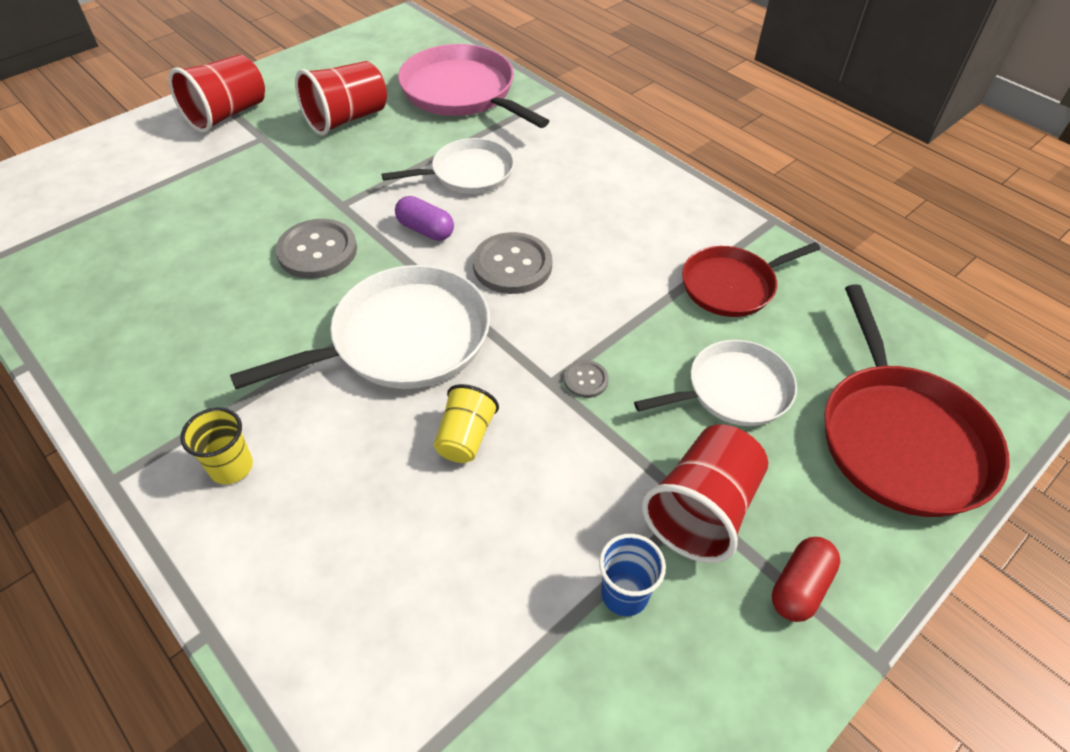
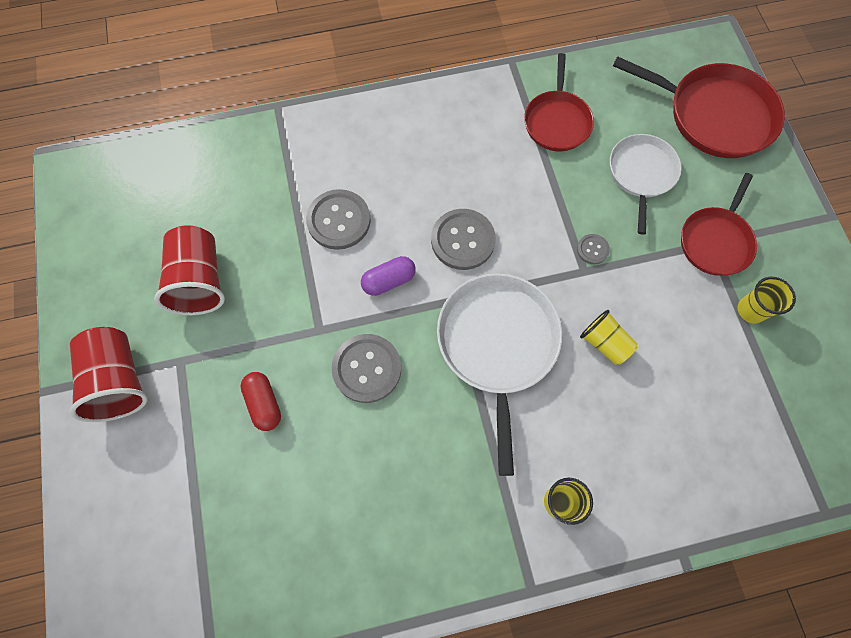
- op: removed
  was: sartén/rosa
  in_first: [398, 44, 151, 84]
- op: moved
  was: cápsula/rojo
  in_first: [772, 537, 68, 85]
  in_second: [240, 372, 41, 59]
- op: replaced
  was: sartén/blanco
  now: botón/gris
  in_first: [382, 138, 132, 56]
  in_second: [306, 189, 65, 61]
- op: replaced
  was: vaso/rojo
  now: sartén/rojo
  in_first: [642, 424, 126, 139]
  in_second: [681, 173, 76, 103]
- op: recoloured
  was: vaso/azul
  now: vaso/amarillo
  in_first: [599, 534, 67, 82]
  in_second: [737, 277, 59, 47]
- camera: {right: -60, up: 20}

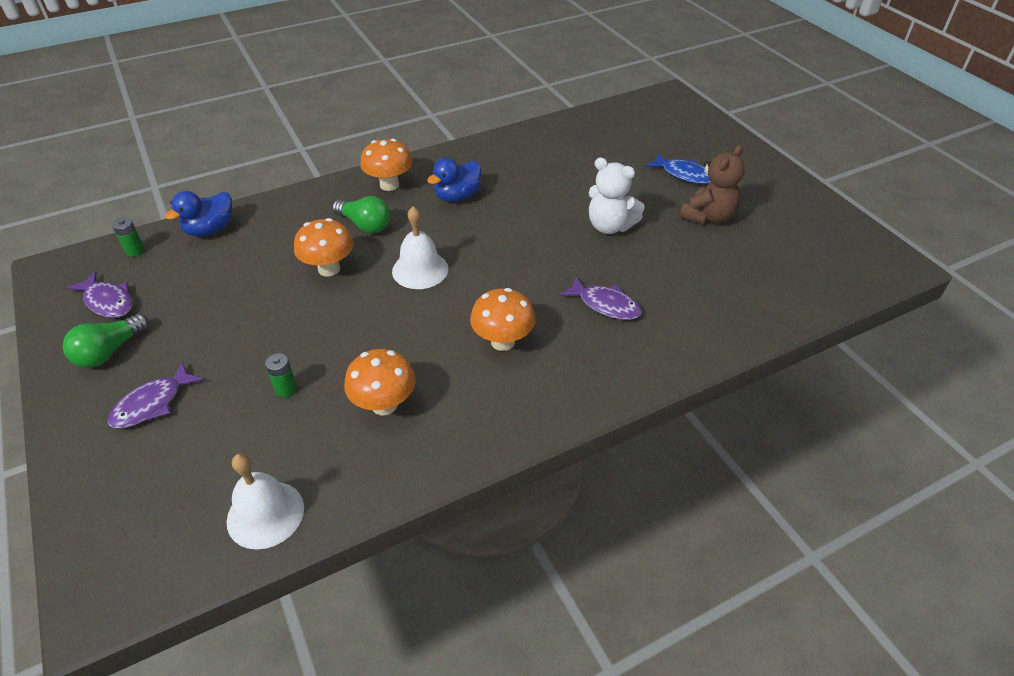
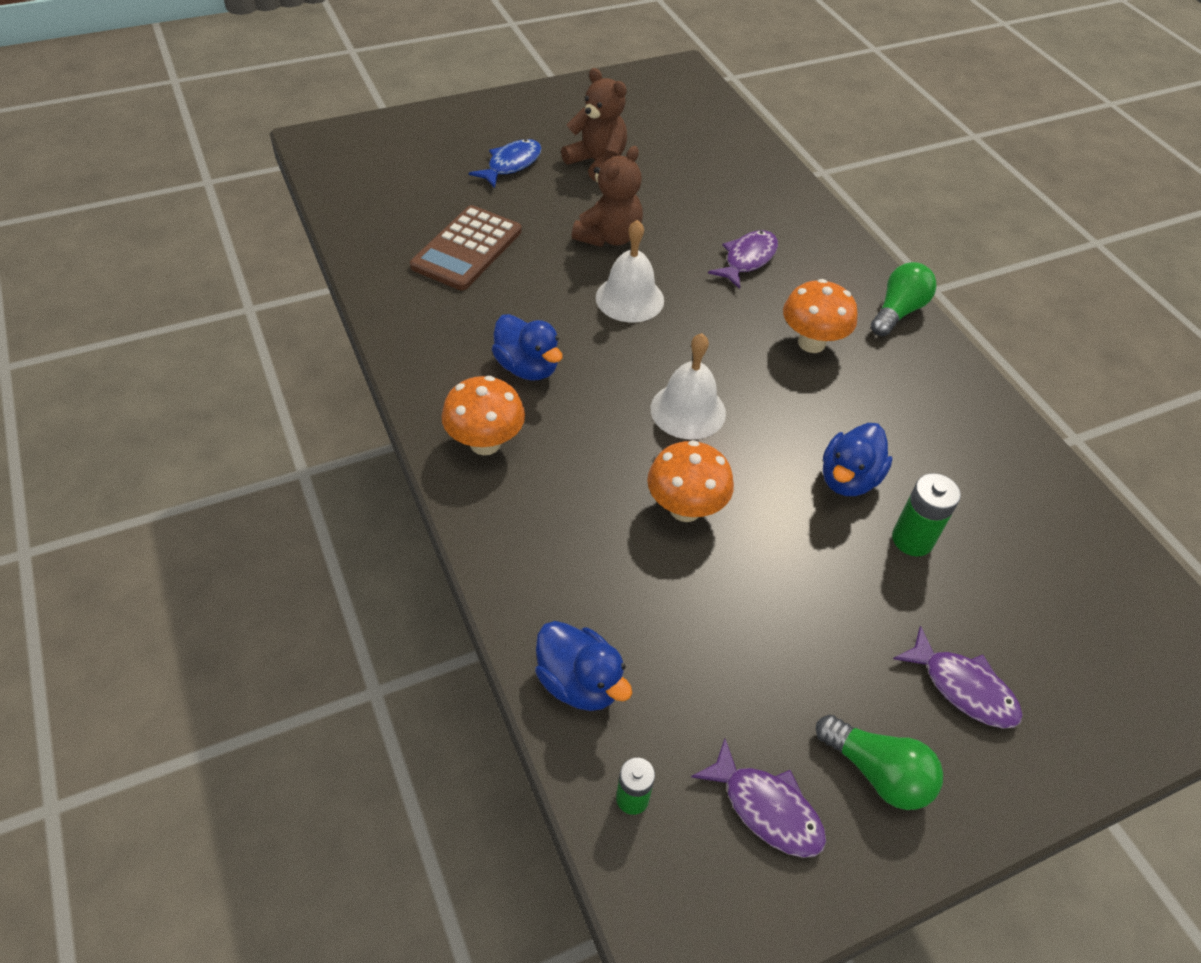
- op: removed
  was: seta/naranja
  in_first: [344, 349, 72, 66]
- op: added
  now: calculadora/marrón
  in_second: [410, 205, 112, 85]
- op: added
  now: pato/azul
  in_second: [823, 423, 70, 73]
- op: moved
  was: campana/blanco
  in_first: [227, 453, 77, 97]
  in_second: [596, 220, 68, 102]
- op: moved
  was: bombilla/verde
  in_first: [332, 196, 58, 37]
  in_second: [871, 262, 66, 74]
- op: recoloured
  was: osito/blanco
  now: osito/marrón
  in_first: [589, 157, 56, 77]
  in_second: [572, 146, 71, 101]
- op: turned
  was: pez/morado
  in_first: [66, 271, 67, 47]
  in_second: [691, 738, 135, 120]
  clockwise: 90
- op: resized
  was: pila/verde
  in_first: [265, 353, 32, 44]
  in_second: [892, 473, 69, 83]
  ratio: 1.53
- camera: {right: -90, up: 5}

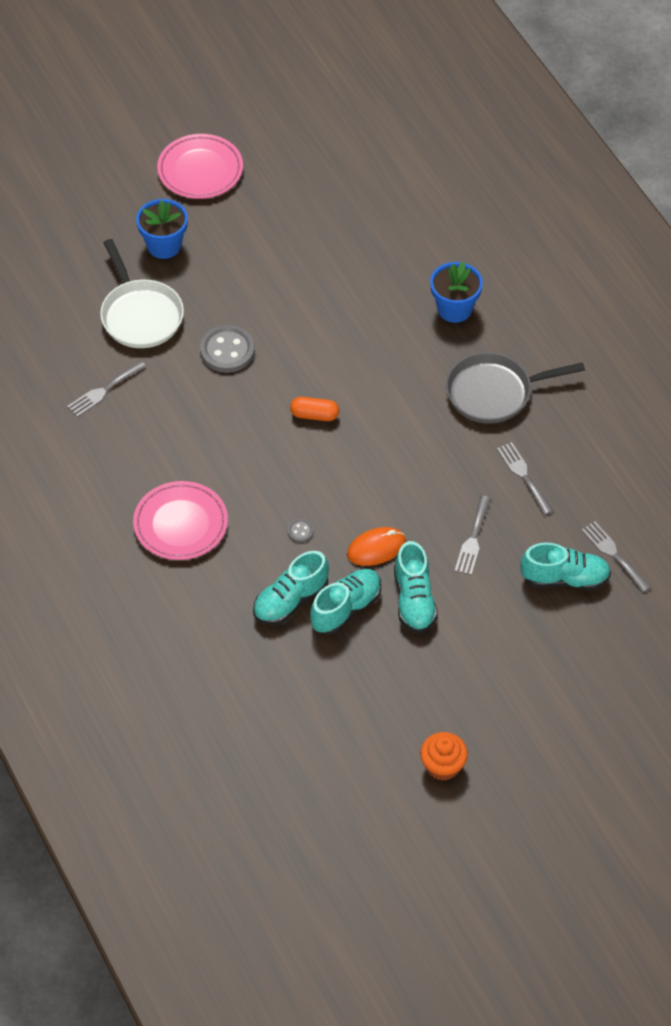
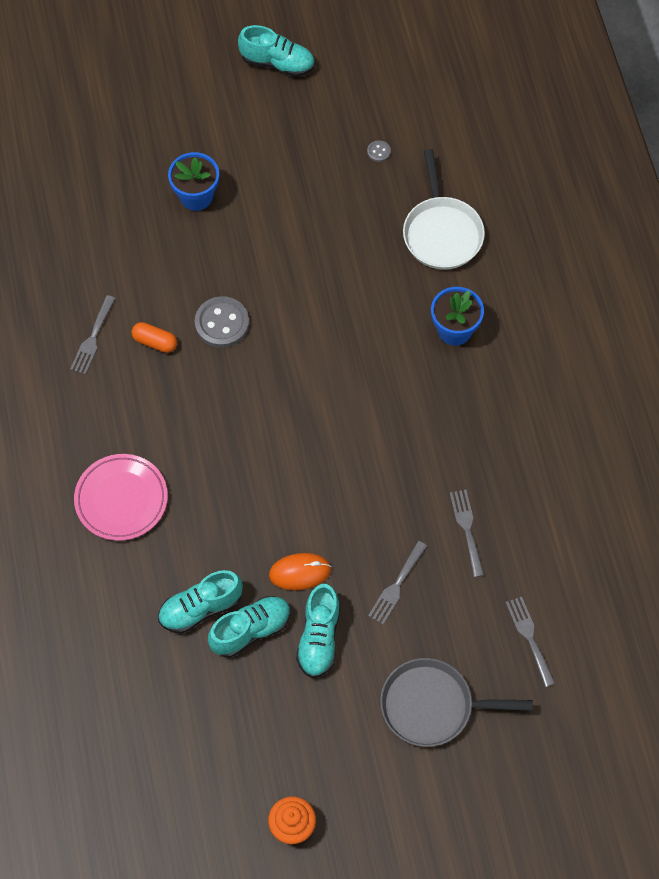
- op: removed
  was: plato/rosa
  in_first: [157, 134, 86, 65]
- op: moved
  was: sartén/blanco
  in_first: [100, 239, 84, 109]
  in_second: [403, 149, 82, 121]
- op: moved
  was: botón/gris
  in_first: [288, 519, 26, 23]
  in_second: [367, 140, 24, 22]
- op: moved
  was: cápsula/naranja
  in_first: [290, 397, 49, 24]
  in_second: [132, 322, 45, 31]
- op: moved
  was: sartén/gris
  in_first: [446, 352, 139, 72]
  in_second: [380, 658, 153, 89]
- op: moved
  was: zapato/turquesa
  in_first: [520, 543, 91, 47]
  in_second: [238, 25, 77, 52]
- op: turned
  was: tenedor/gris
  in_first: [67, 361, 79, 56]
  in_second: [70, 295, 46, 80]
  clockwise: -45
- camera: {right: 15, up: 10}

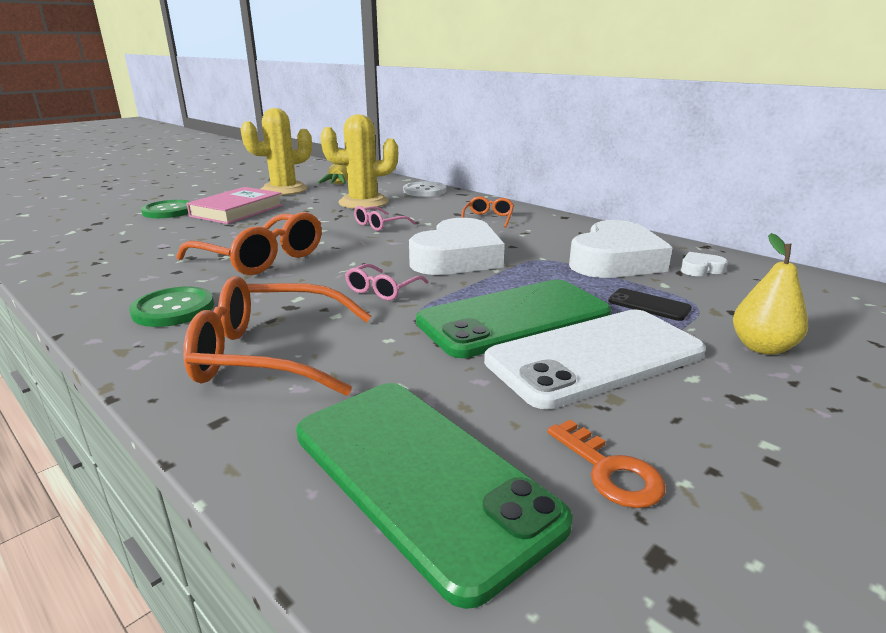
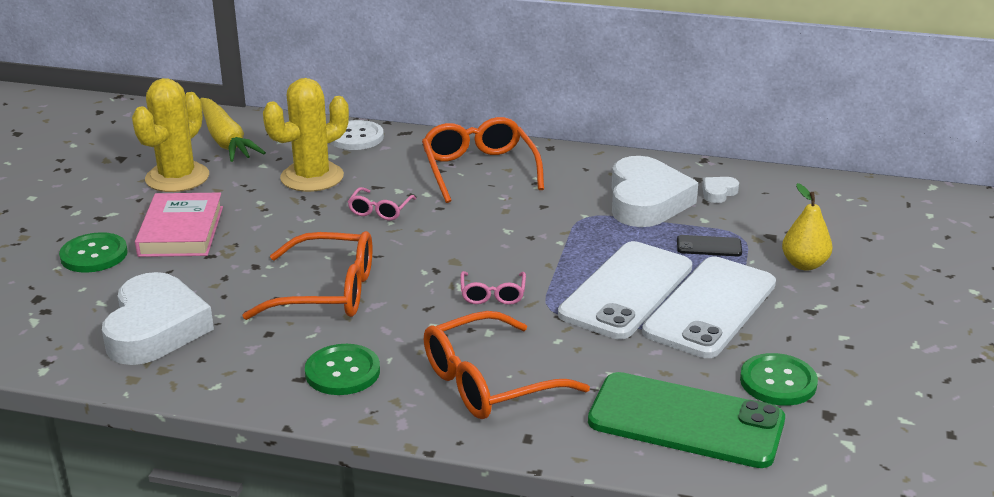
- op: moved
  was: corazón/blanco
  in_first: [409, 218, 96, 57]
  in_second: [102, 272, 112, 93]
- op: replaced
  was: llave/naranja
  now: botón/verde
  in_first: [547, 420, 119, 88]
  in_second: [740, 353, 78, 53]
- op: recoloured
  was: móvil/verde
  now: móvil/blanco
  in_first: [416, 279, 195, 79]
  in_second: [558, 241, 134, 98]
- op: resized
  was: gafas/naranja
  in_first: [461, 196, 53, 32]
  in_second: [422, 117, 122, 86]
  ratio: 1.96
- camera: {right: -30, up: 5}

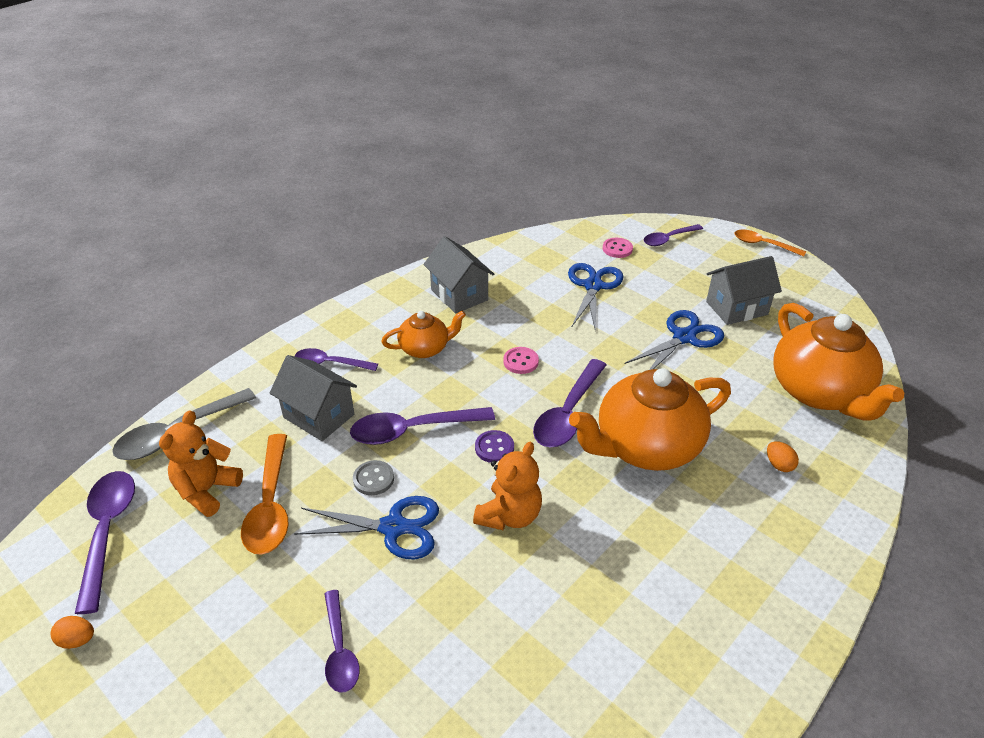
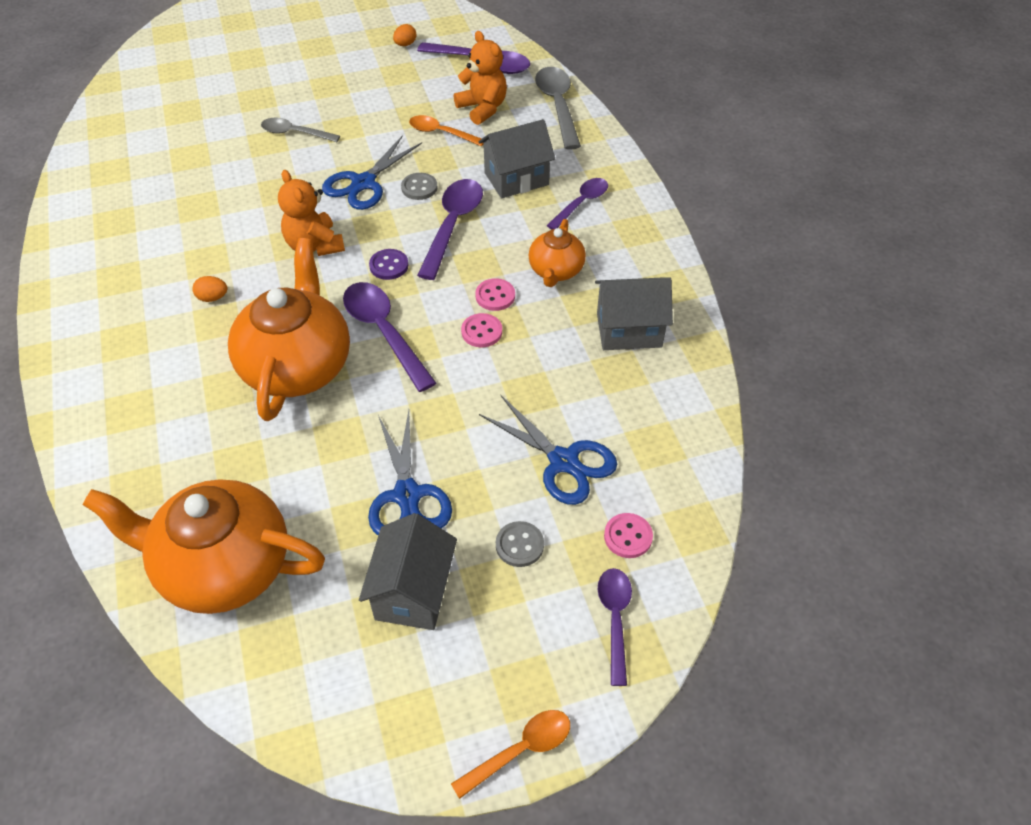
- op: added
  now: botón/rosa
  in_second: [475, 278, 40, 33]
- op: added
  now: botón/gris
  in_second: [496, 521, 48, 46]
- op: moved
  was: huevo/naranja
  in_first: [767, 441, 32, 31]
  in_second: [192, 276, 36, 26]
- op: recoloured
  was: cuchara/morado
  now: cuchara/gris
  in_first: [324, 590, 36, 102]
  in_second: [261, 117, 79, 25]
- op: resized
  was: cuchara/naranja
  in_first: [241, 434, 48, 121]
  in_second: [409, 115, 75, 32]
  ratio: 0.64
- camera: {right: 120, up: 10}

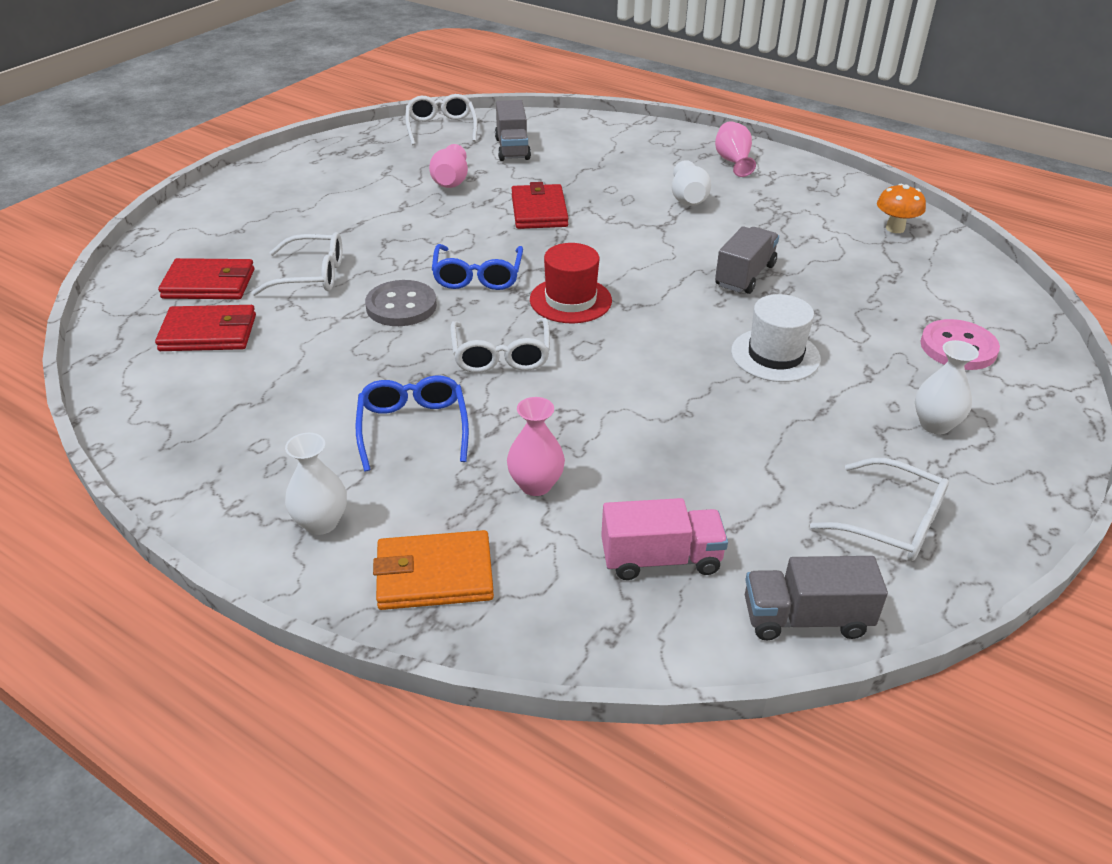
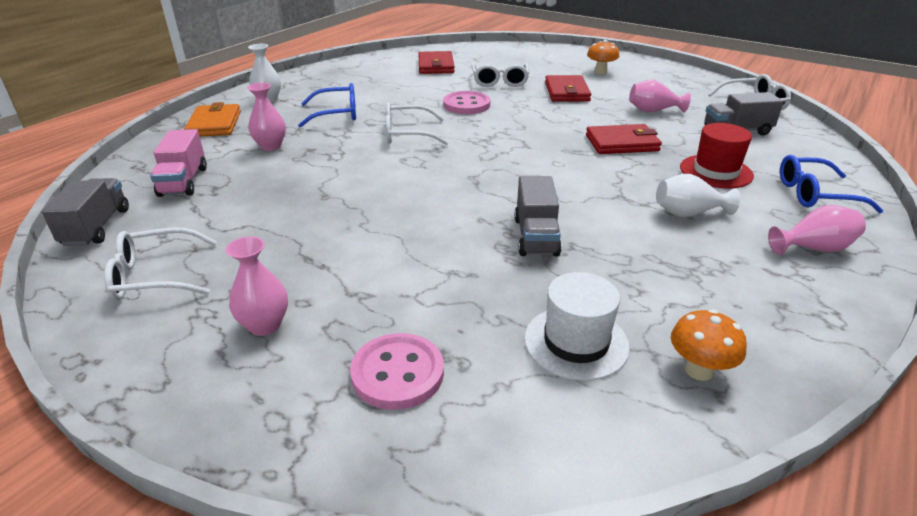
- op: added
  now: seta/naranja
  in_second: [587, 40, 32, 35]
- op: moved
  was: cartera/rojo
  in_first: [158, 258, 96, 41]
  in_second: [545, 75, 46, 26]
- op: moved
  was: gafas/azul
  in_first: [432, 244, 91, 46]
  in_second: [780, 155, 103, 58]
- op: moved
  was: sombrero/rojo
  in_first: [530, 243, 82, 80]
  in_second: [680, 123, 74, 65]
- op: moved
  was: sombrero/blanco
  in_first: [731, 294, 90, 88]
  in_second: [524, 272, 106, 109]
- op: recoloured
  was: botón/gris
  now: botón/rosa
  in_first: [365, 280, 72, 46]
  in_second: [443, 91, 47, 23]
- op: recoloured
  was: florero/blanco
  now: florero/rosa
  in_first: [915, 340, 64, 94]
  in_second: [226, 236, 62, 100]
- op: turned
  was: camión/gris
  in_first: [715, 226, 64, 68]
  in_second: [515, 176, 47, 80]
  clockwise: 60
- op: turned
  was: gafas/blanco
  in_first: [810, 458, 139, 103]
  in_second: [104, 228, 113, 73]
  clockwise: 45
- camera: {right: 90, up: -5}

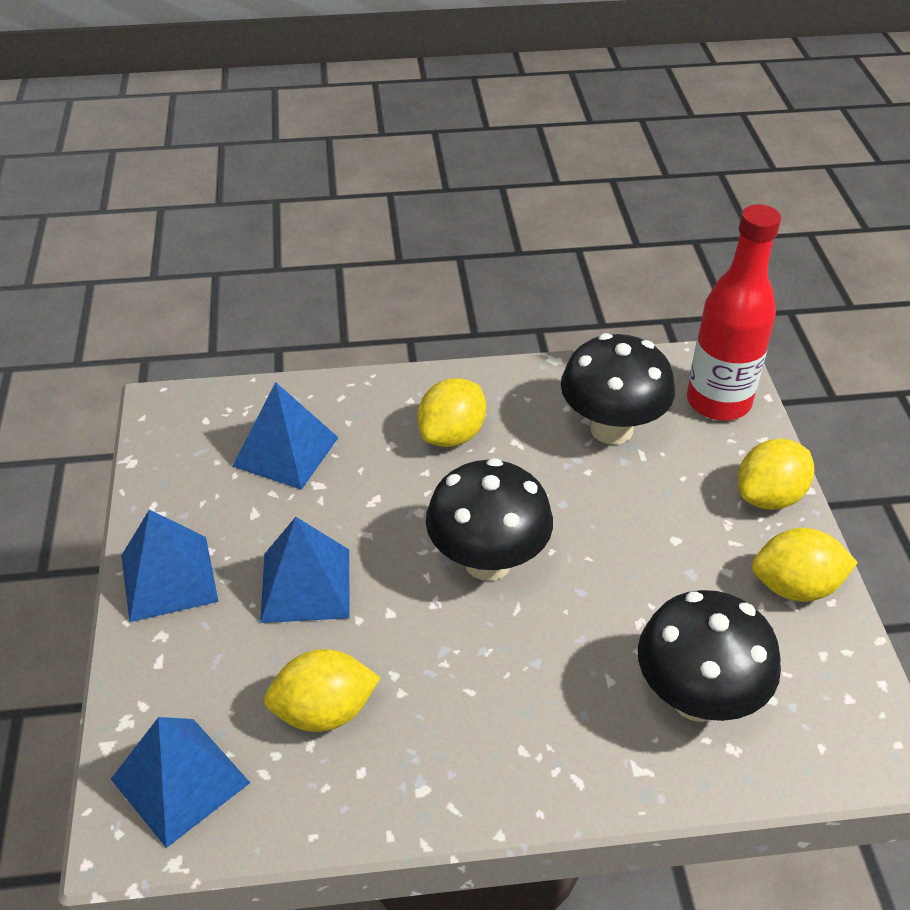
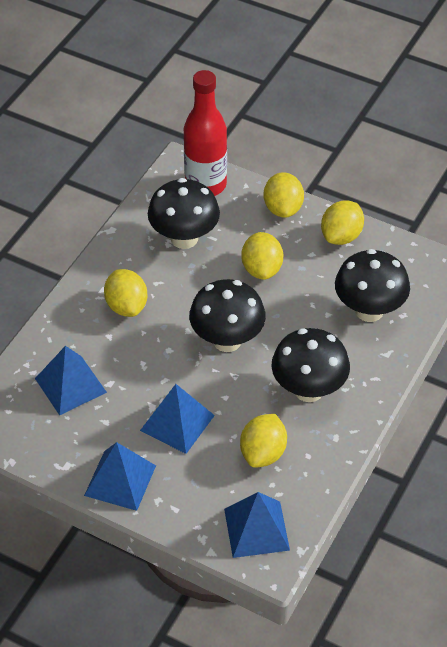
- op: added
  now: limón/amarillo
  in_second: [241, 232, 42, 48]
- op: added
  now: seta/negro
  in_second: [271, 328, 79, 74]
- camera: {right: -55, up: 5}

